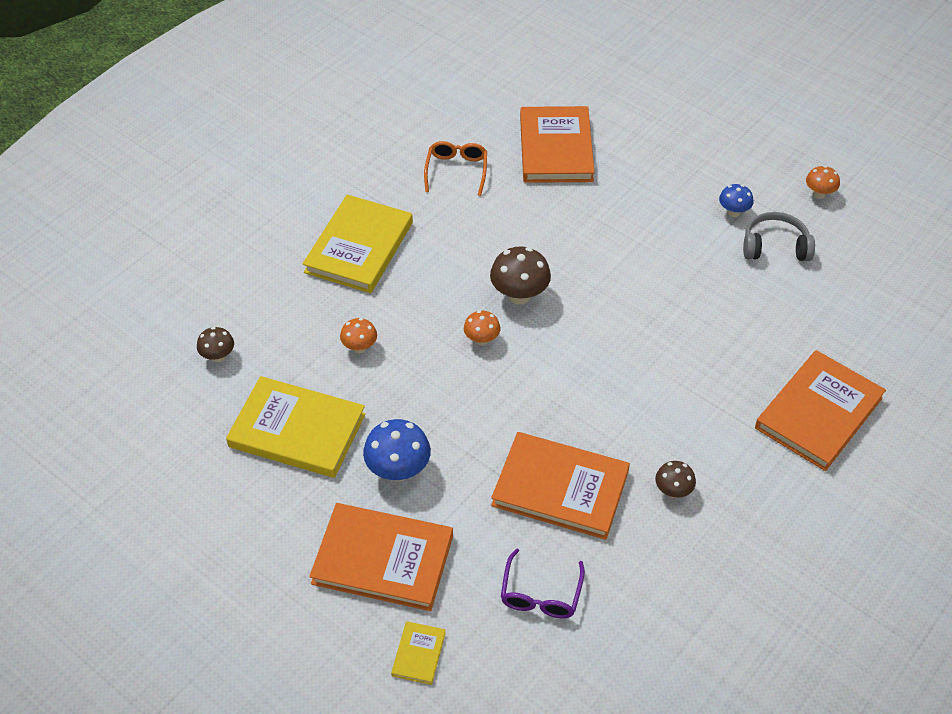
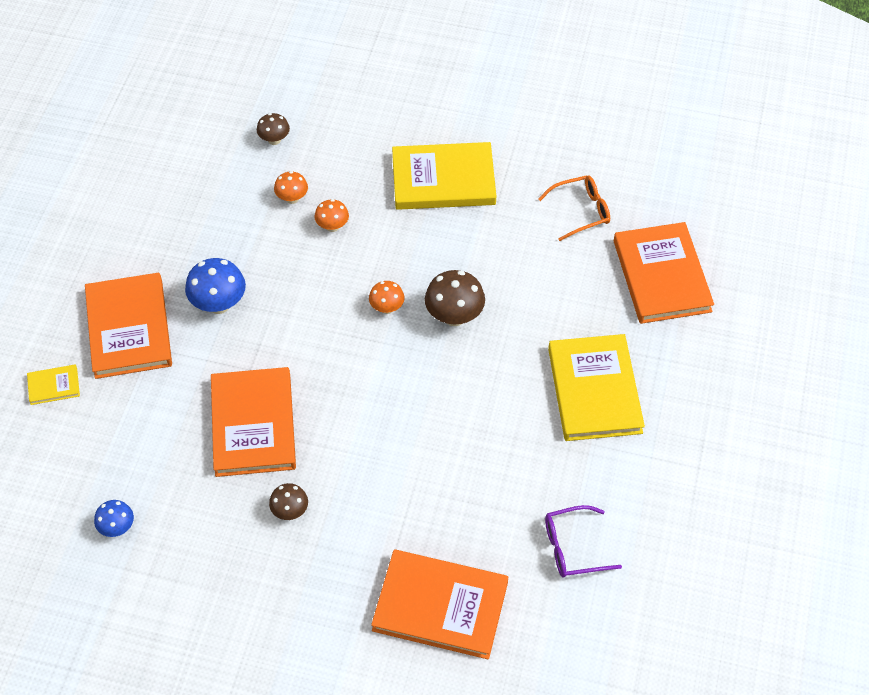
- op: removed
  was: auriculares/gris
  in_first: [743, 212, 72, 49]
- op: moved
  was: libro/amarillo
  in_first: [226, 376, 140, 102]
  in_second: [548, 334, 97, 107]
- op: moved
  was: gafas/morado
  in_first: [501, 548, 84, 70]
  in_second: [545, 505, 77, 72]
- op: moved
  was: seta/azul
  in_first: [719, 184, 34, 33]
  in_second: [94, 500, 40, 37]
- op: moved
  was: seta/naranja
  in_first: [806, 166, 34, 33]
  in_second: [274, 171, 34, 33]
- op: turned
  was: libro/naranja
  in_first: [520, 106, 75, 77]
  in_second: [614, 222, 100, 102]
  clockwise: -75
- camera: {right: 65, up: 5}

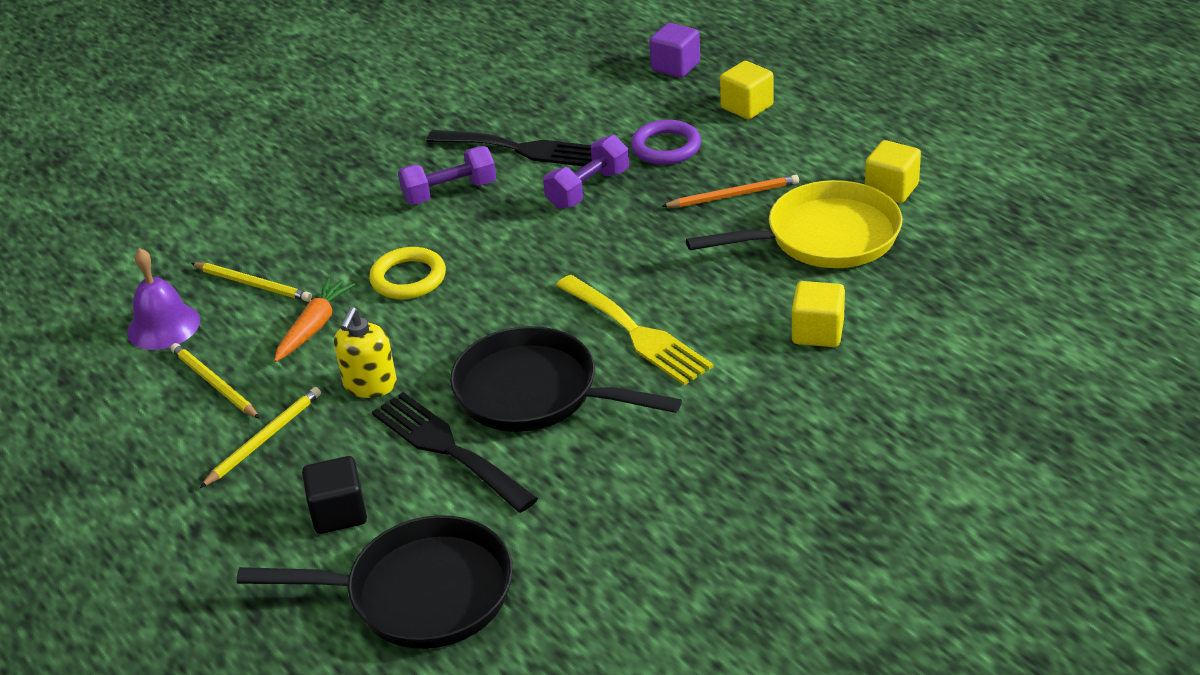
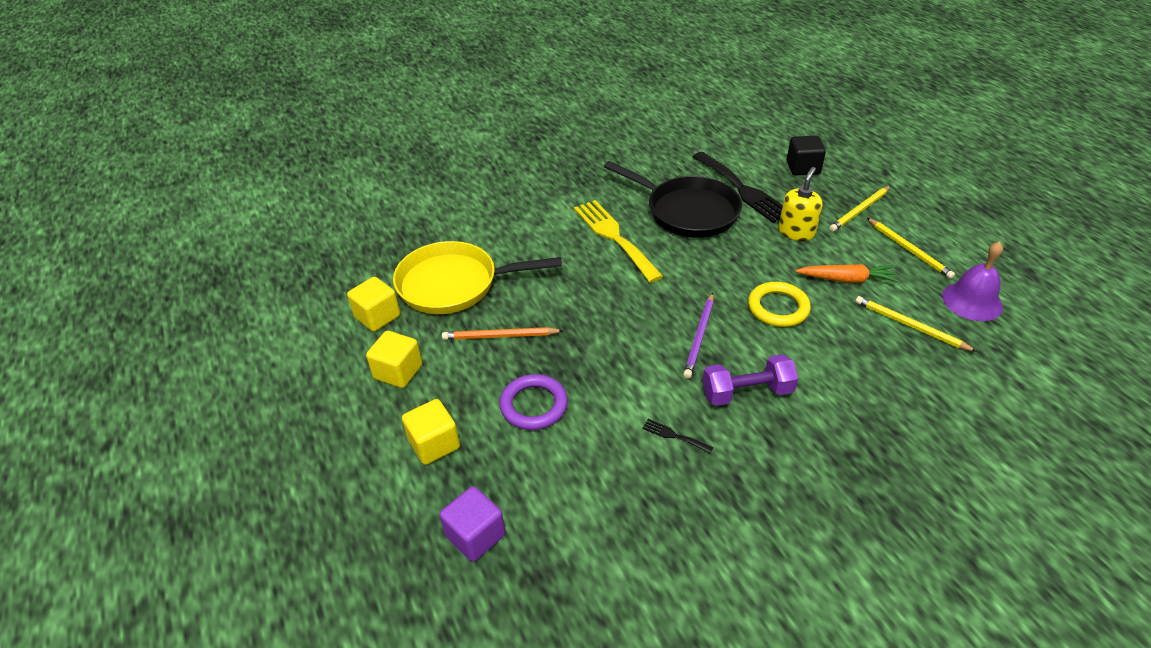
- op: removed
  was: sartén/negro
  in_first: [237, 515, 276, 134]
- op: removed
  was: mancuerna/morado
  in_first: [543, 135, 86, 74]
- op: added
  now: lápiz/morado
  in_second: [683, 293, 31, 86]
- op: moved
  was: cubo/amarillo
  in_first: [792, 281, 53, 66]
  in_second: [366, 331, 56, 57]
- op: turned
  was: zanahoria/naranja
  in_first: [274, 278, 81, 84]
  in_second: [795, 264, 104, 19]
  clockwise: -120
- op: resized
  was: tenedor/negro
  in_first: [426, 130, 166, 36]
  in_second: [642, 419, 72, 34]
  ratio: 0.4
- camera: {right: -170, up: 5}

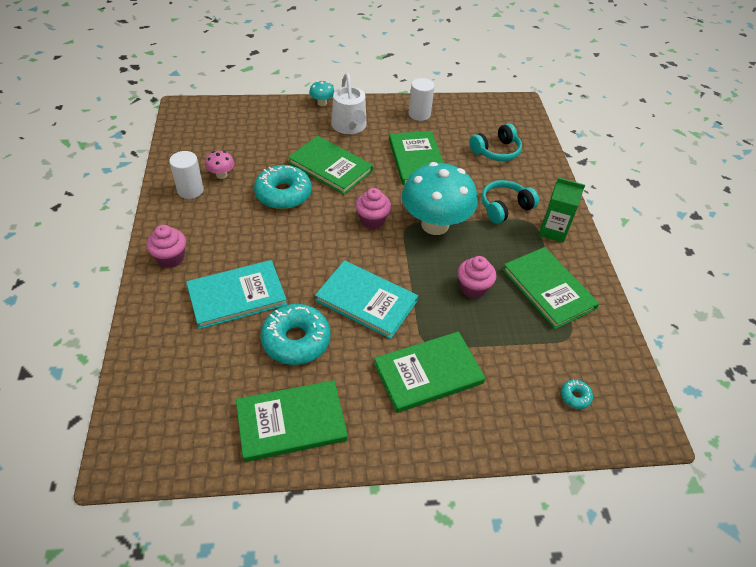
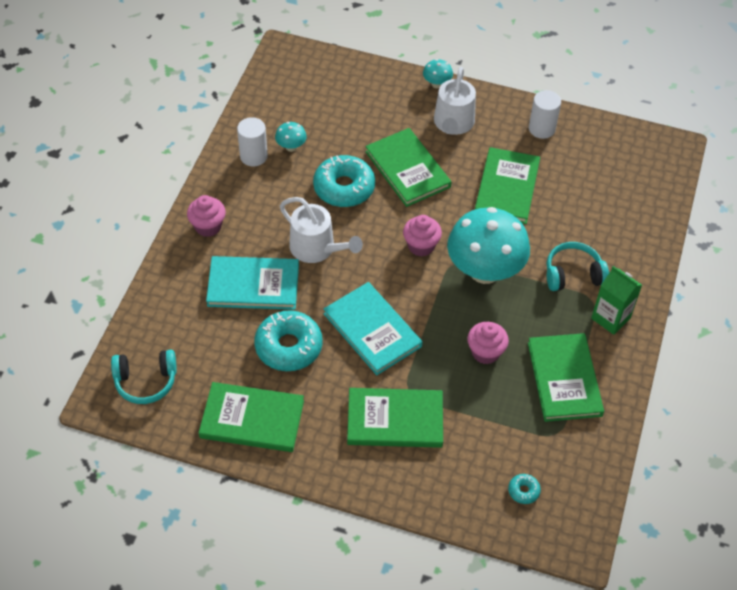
- op: added
  now: regadera/blanco
  in_second: [280, 197, 83, 66]
- op: moved
  was: auriculares/turquesa
  in_first: [469, 123, 53, 38]
  in_second: [111, 350, 66, 54]
- op: recoloured
  was: seta/rosa
  now: seta/turquesa
  in_first: [205, 151, 30, 28]
  in_second: [275, 122, 32, 30]
- camera: {right: 25, up: 5}

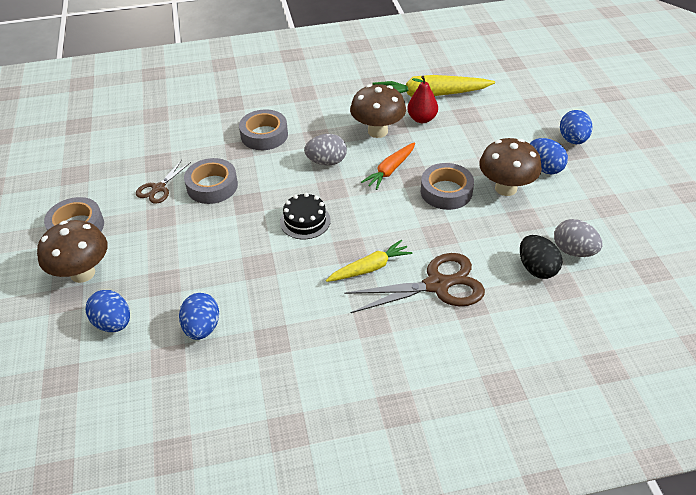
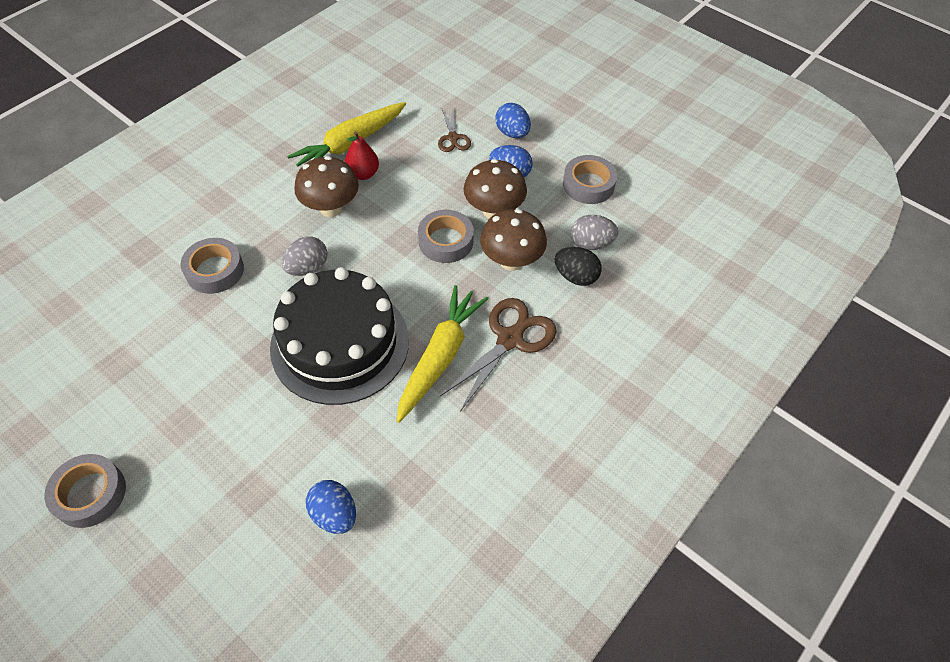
- op: removed
  was: huevo/azul
  in_first: [86, 290, 44, 42]
- op: removed
  was: zanahoria/naranja
  in_first: [361, 142, 54, 48]
- op: moved
  was: seta/marrón
  in_first: [37, 220, 71, 63]
  in_second: [480, 209, 67, 62]
- op: moved
  was: tijeras/marrón
  in_first: [136, 160, 55, 44]
  in_second: [438, 108, 33, 44]
- op: moved
  was: cinta adhesiva/gris
  in_first: [184, 158, 54, 46]
  in_second: [563, 155, 54, 49]
- op: resized
  was: tarta/negro
  in_first: [280, 193, 51, 46]
  in_second: [270, 267, 139, 138]
  ratio: 2.41
- op: resized
  was: zanahoria/amarillo
  in_first: [326, 240, 86, 42]
  in_second: [397, 285, 91, 138]
  ratio: 1.68
- camera: {right: -40, up: 10}

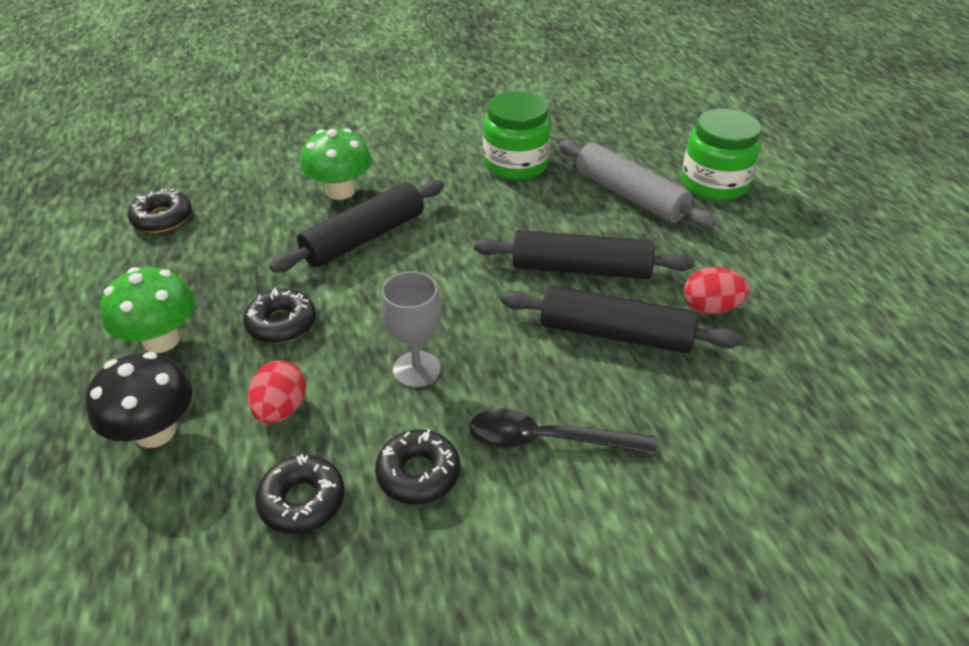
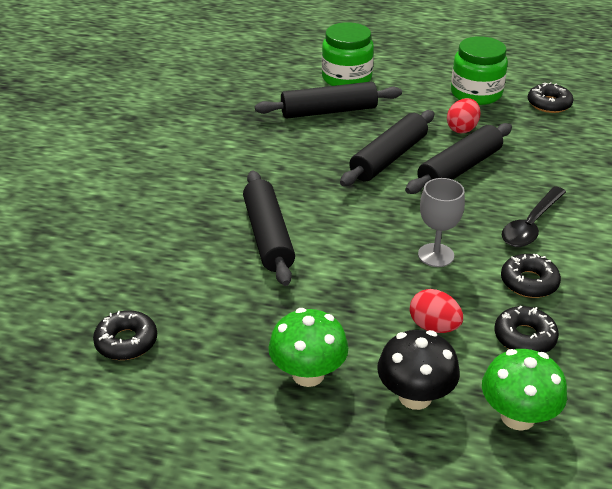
- op: moved
  was: rosquilla/negro
  in_first: [243, 288, 73, 55]
  in_second: [528, 82, 45, 31]
- op: moved
  was: seta/verde
  in_first: [301, 128, 71, 72]
  in_second: [482, 349, 85, 82]
- op: moved
  was: tarro/verde
  in_first: [483, 91, 68, 89]
  in_second: [451, 36, 57, 69]
- op: recoloured
  was: rodillo/gris
  now: rodillo/negro
  in_first: [559, 140, 157, 88]
  in_second: [255, 82, 147, 37]
- camera: {right: -60, up: -5}

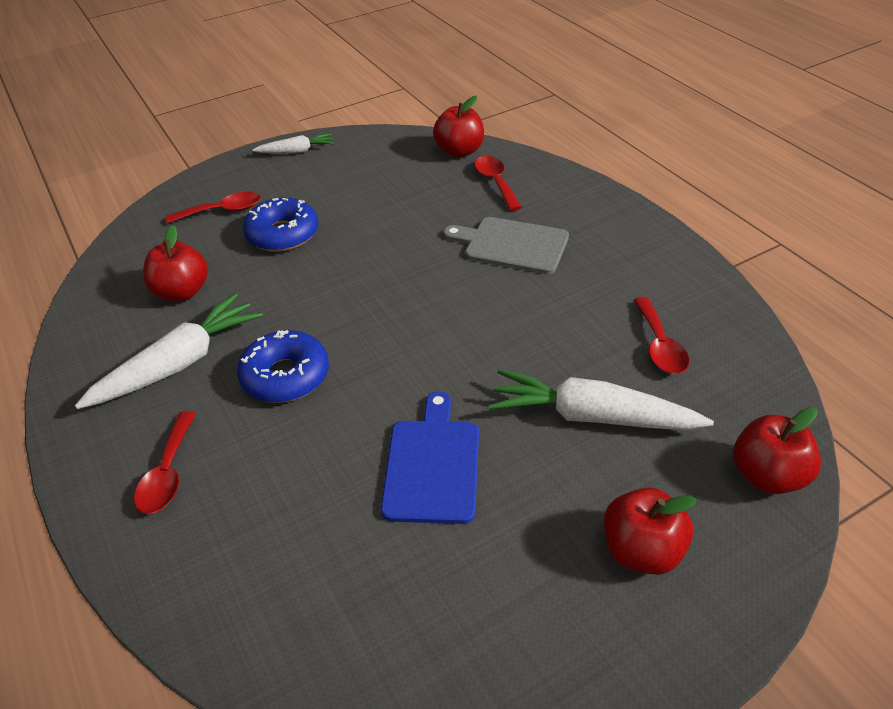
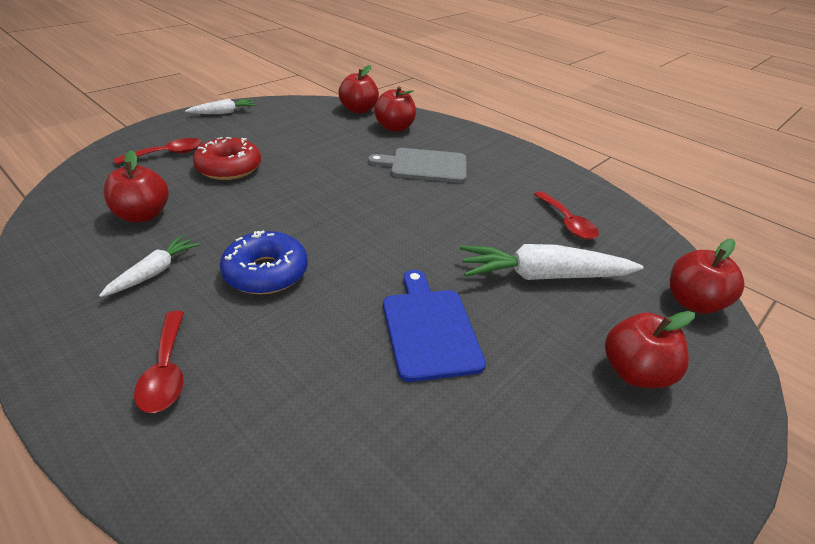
- op: replaced
  was: cuchara/rojo
  now: manzana/rojo
  in_first: [475, 156, 47, 55]
  in_second: [374, 86, 42, 46]
- op: recoloured
  was: rosquilla/azul
  now: rosquilla/rojo
  in_first: [243, 198, 75, 54]
  in_second: [193, 137, 68, 43]
- op: resized
  was: zanahoria/blanco
  in_first: [75, 293, 188, 116]
  in_second: [99, 235, 101, 62]
  ratio: 0.55
- camera: {right: -20, up: -5}

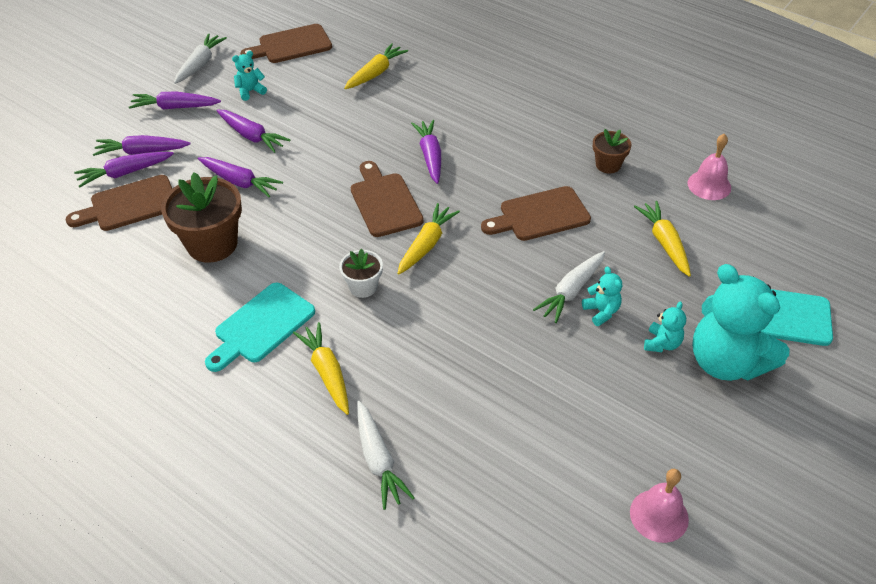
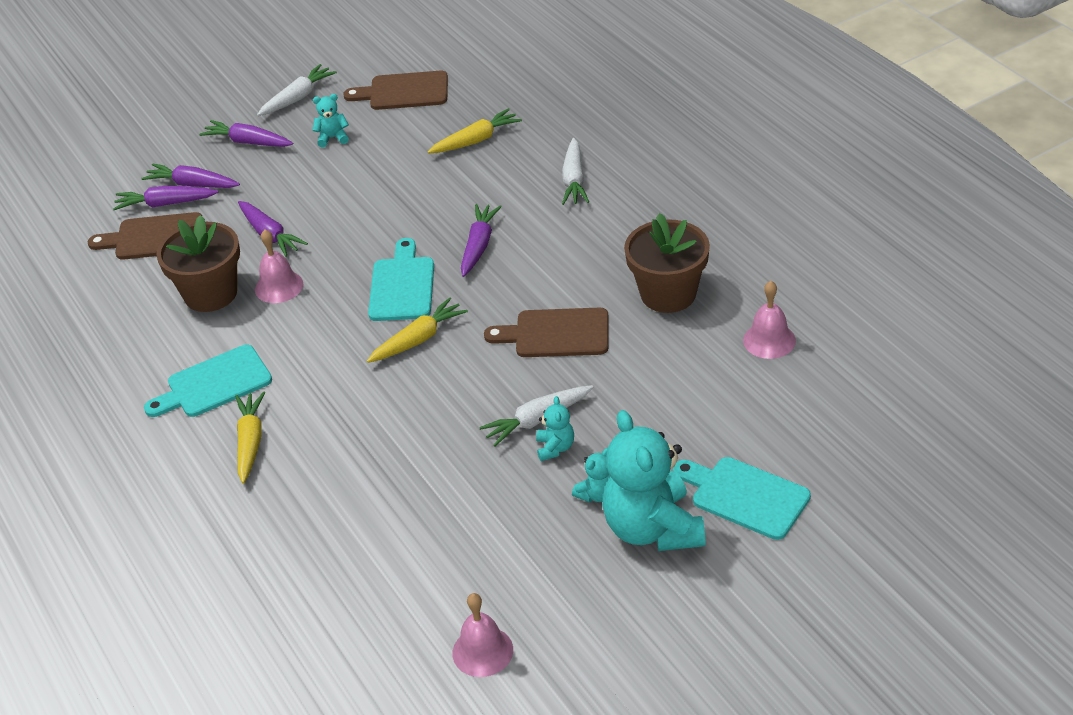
- op: removed
  was: zanahoria/morado
  in_first: [217, 109, 73, 44]
- op: removed
  was: maceta/blanco
  in_first: [339, 248, 44, 50]
- op: removed
  was: zanahoria/amarillo
  in_first: [634, 201, 57, 76]
- op: added
  now: campana/rosa
  in_second: [255, 230, 48, 73]
- op: moved
  was: zanahoria/blanco
  in_first: [357, 401, 58, 109]
  in_second: [562, 138, 27, 67]
- op: recoloured
  was: tabla de cortar/marrón
  now: tabla de cortar/turquesa
  in_first: [351, 161, 73, 76]
  in_second: [368, 238, 66, 83]
- op: resized
  was: maceta/marrón
  in_first: [593, 129, 39, 44]
  in_second: [624, 213, 86, 100]
  ratio: 1.85
- camera: {right: 25, up: -5}

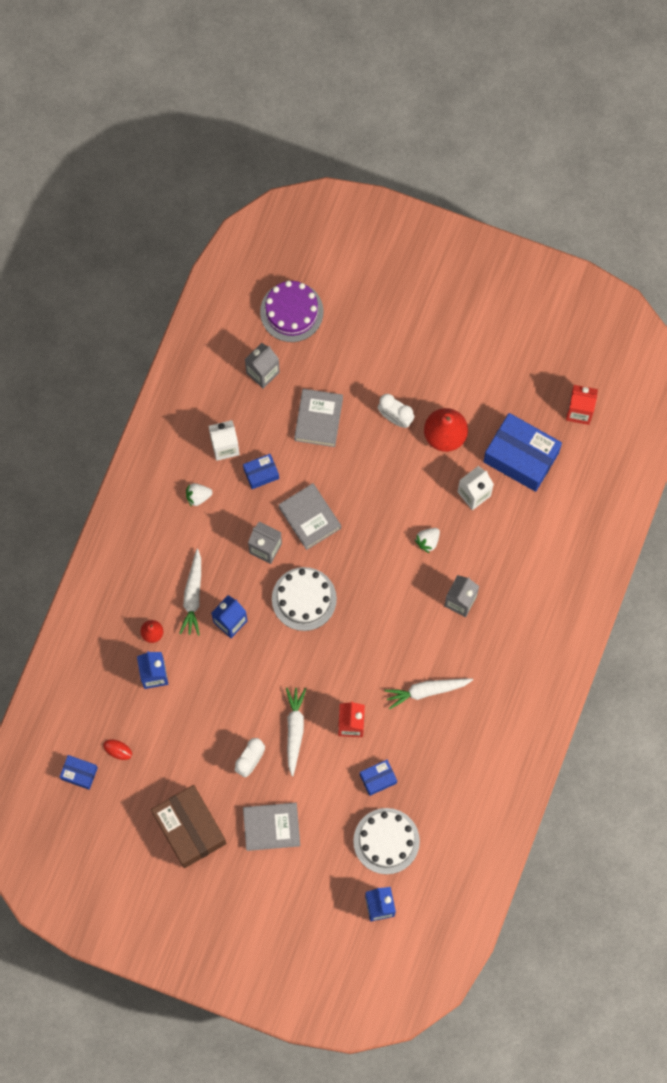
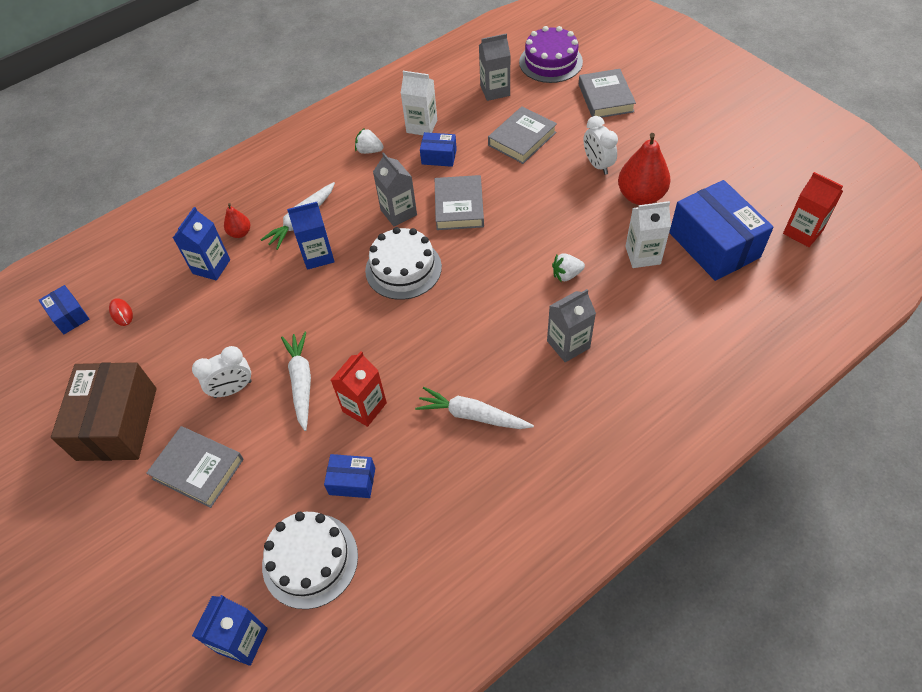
- op: added
  now: libro/gris
  in_second: [579, 69, 57, 49]
- op: turned
  was: zanahoria/blanco
  in_first: [286, 688, 20, 88]
  in_second: [281, 332, 30, 99]
  clockwise: -45
- camera: {right: 35, up: -20}

